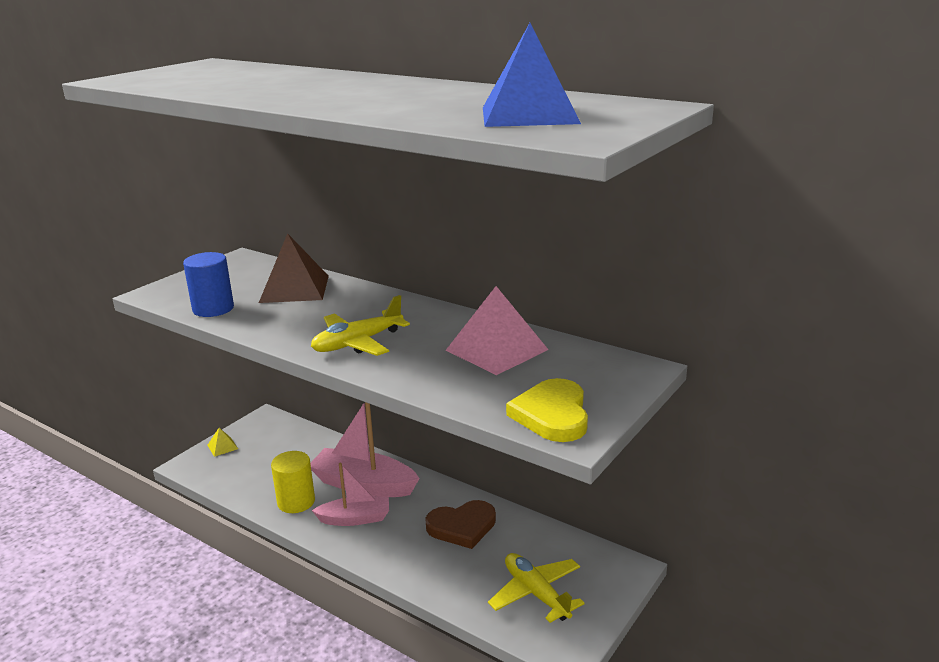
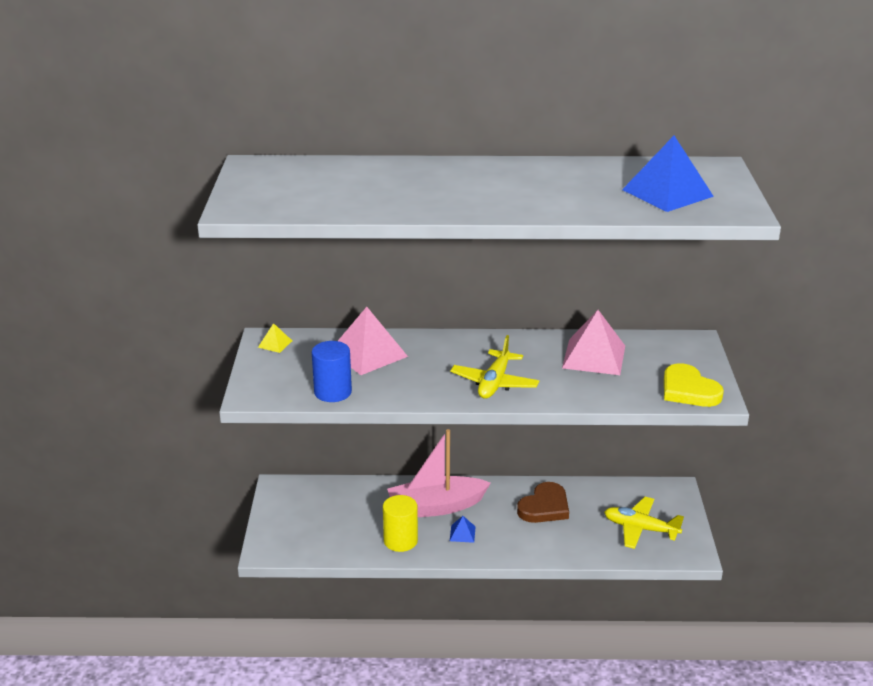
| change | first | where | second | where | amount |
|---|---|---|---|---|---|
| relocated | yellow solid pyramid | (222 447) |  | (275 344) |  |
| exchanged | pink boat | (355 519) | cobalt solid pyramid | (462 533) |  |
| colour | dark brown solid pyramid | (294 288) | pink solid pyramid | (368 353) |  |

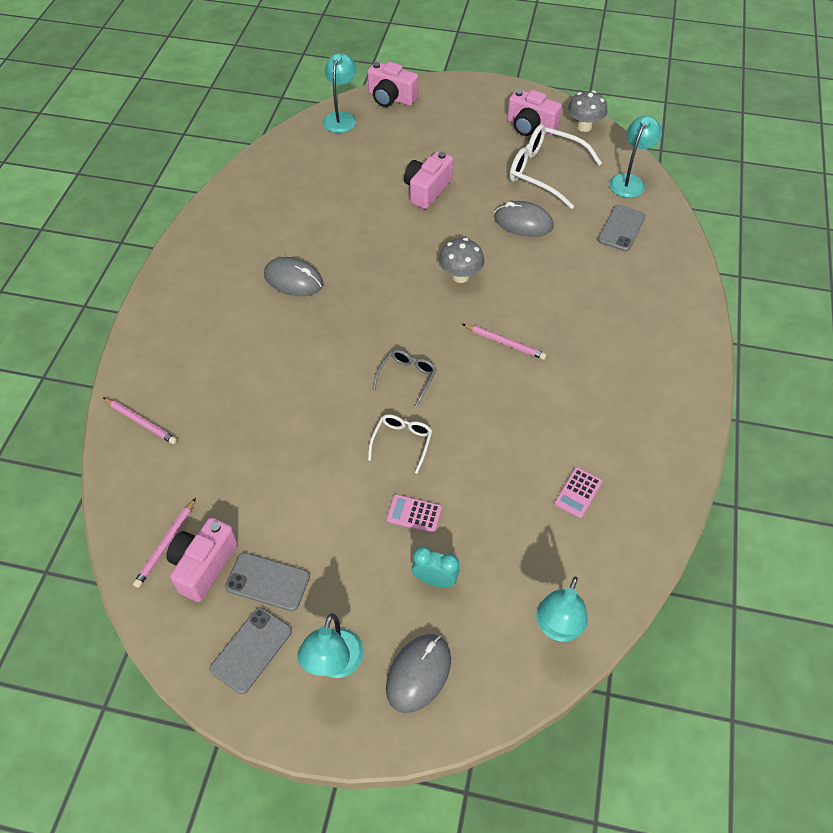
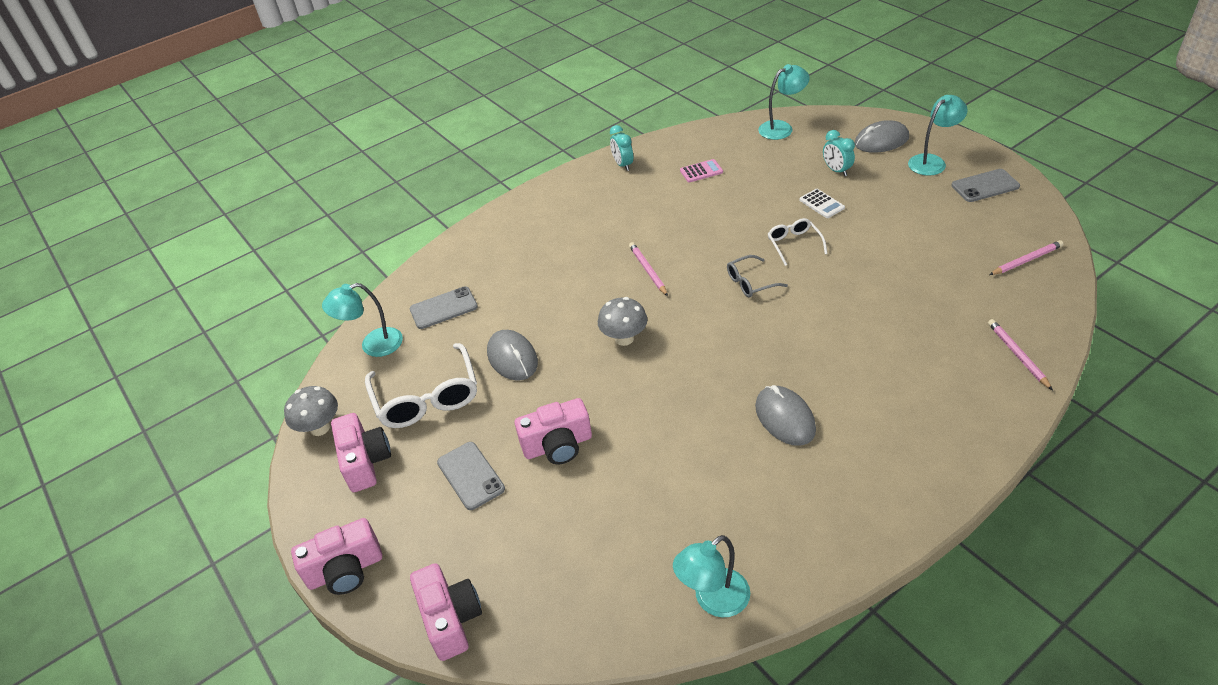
| change | first | where | second | where | amount |
|---|---|---|---|---|---|
| appeared |  |  | turquoise bedside clock | (623 165) |  |
| relocated | pink compact camera | (203 565) |  | (345 570) |  |
| relocated | ash-grey mobile phone | (267 582) |  | (470 476) |  |
| relocated | turquoise desk lamp | (341 118) |  | (713 600) |  |
| colour | pink calculator | (414 514) | pure white calculator | (821 204) |  |
| spun | pure white eyeglasses | (402 442) |  | (794 244) | 105 degrees clockwise |

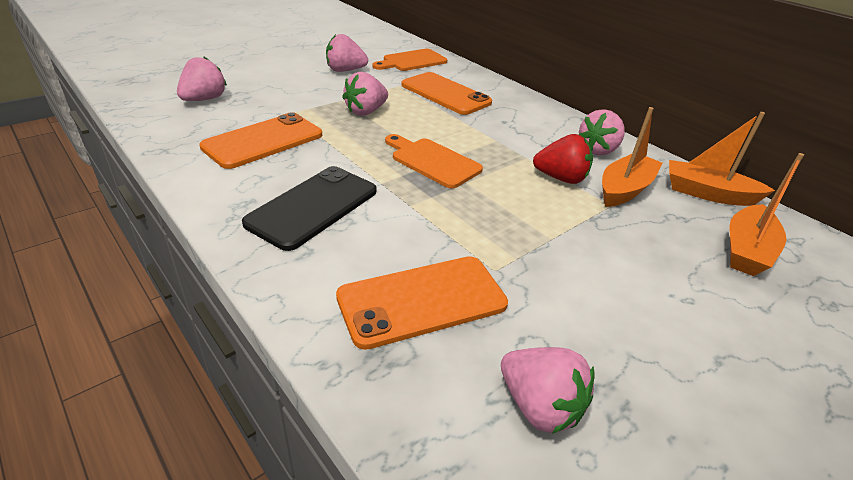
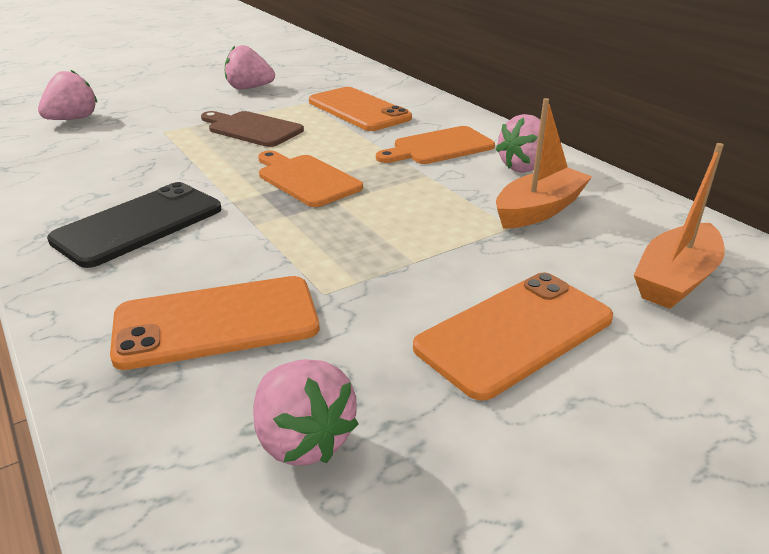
| change | first | where | second | where | amount |
|---|---|---|---|---|---|
| missing | red berry | (560 178) |  |  |  |
| missing | orange-coloured boat | (707 193) |  |  |  |
| relocated | orange-coloured mobile phone | (263 141) |  | (514 333) |  |
| relocated | orange-coloured cutting board | (412 61) |  | (439 147) |  |
| exchanged | pink berry | (366 111) | dark brown cutting board | (252 129) |  |

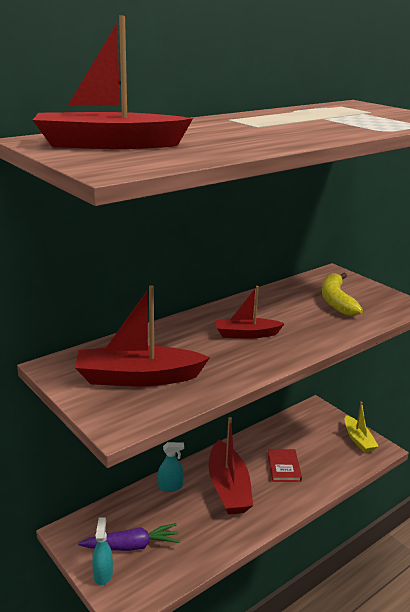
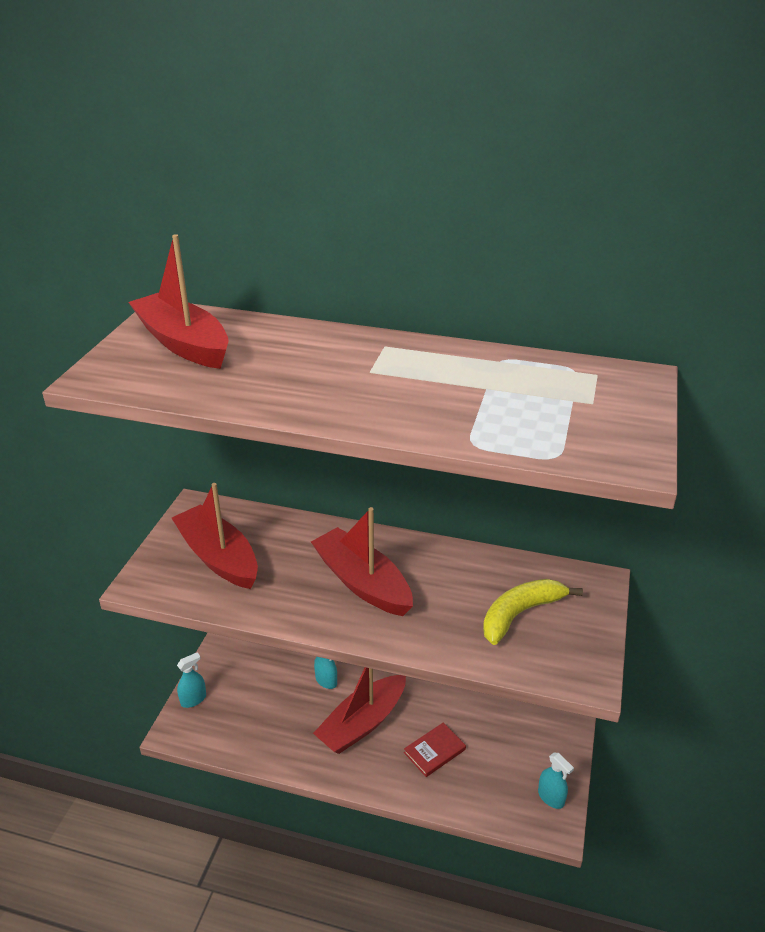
| change | first | where | second | where | amount |
|---|---|---|---|---|---|
| missing | purple carrot | (132 546) |  |  |  |
| exchanged | yellow boat | (358 439) | turquoise spray cleaner | (551 797) |  |
| size | red boat | (246 334) |  | (362 582) | x1.67 |

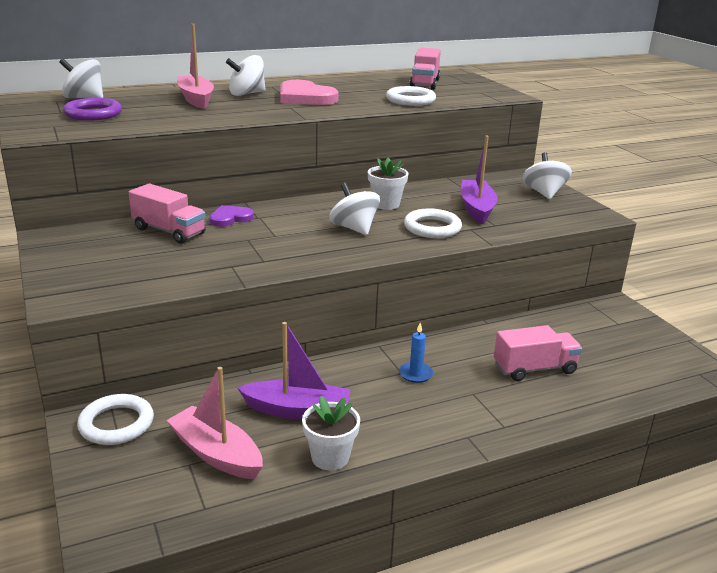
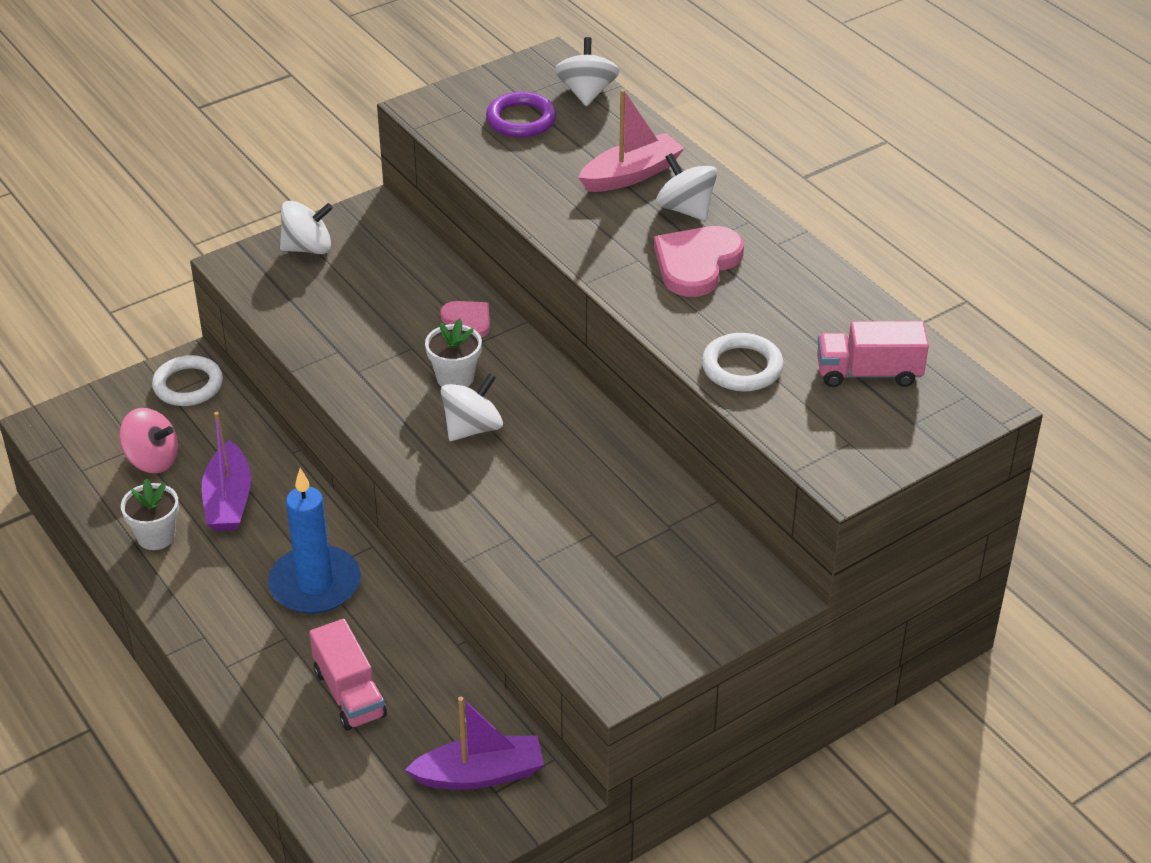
| change | first | where | second | where | amount |
|---|---|---|---|---|---|
| missing | pink truck | (169 231) |  |  |  |
| missing | pure white hoop | (432 228) |  |  |  |
| relocated | pure white plant pot | (386 204) |  | (455 378) |  |
| relocated | purple boat | (476 209) |  | (479 774) |  |
| relocated | pure white whirligig | (544 193) |  | (308 248) |  |
| exchanged | pink boat | (216 454) | pink whirligig | (152 460) |  |
| colour | purple heart shape | (230 218) | pink heart shape | (468 320) |  |
| size | cobalt wax candle | (415 374) |  | (315 584) | x2.23 |

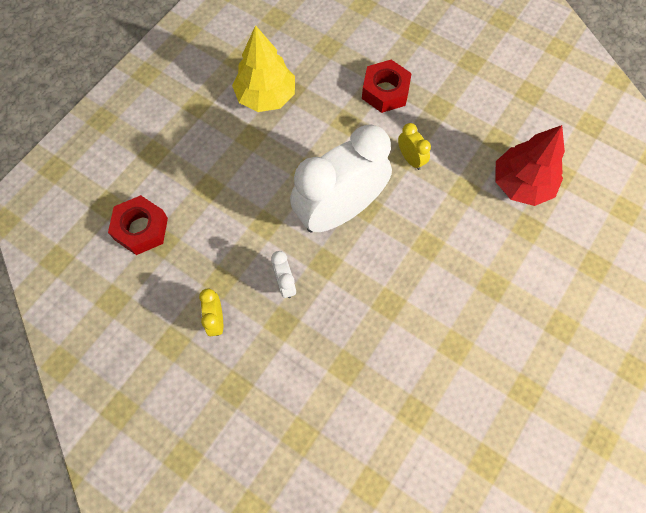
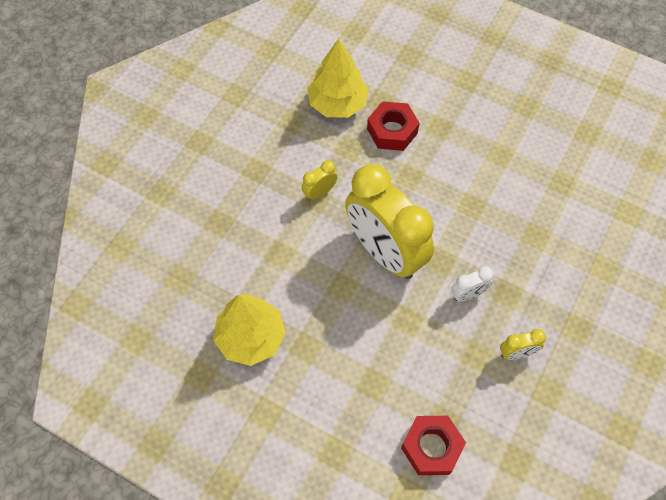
| change | first | where | second | where | amount |
|---|---|---|---|---|---|
| relocated | red nut | (385 91) |  | (392 131) |  |
| colour | pure white bedside clock | (339 211) | yellow bedside clock | (385 252) |  |
| colour | red fir tree | (521 184) | yellow fir tree | (337 103) |  |

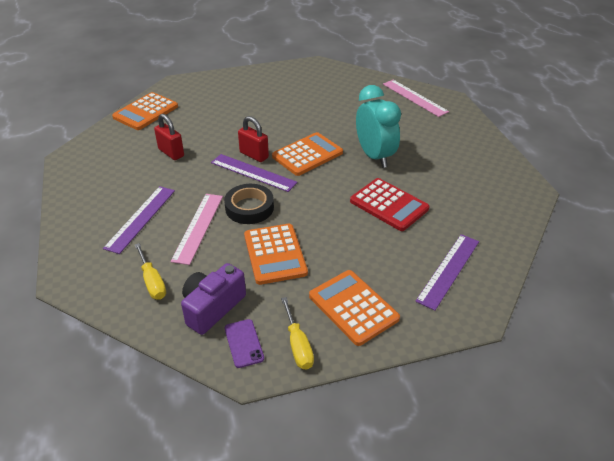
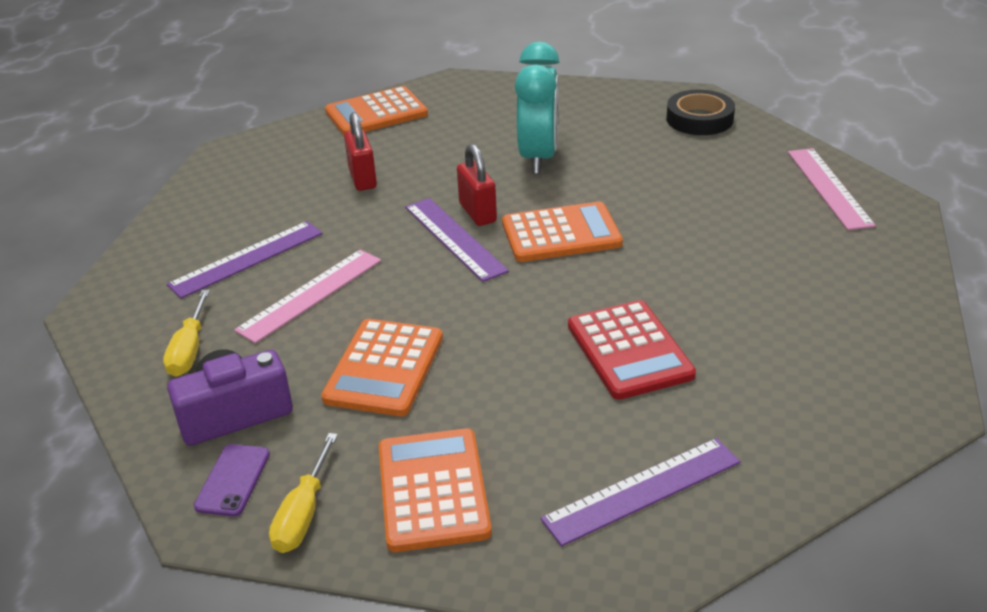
| change | first | where | second | where | amount |
|---|---|---|---|---|---|
| relocated | black sticky tape | (249 208) |  | (699 119) |  |
| relocated | turquoise bedside clock | (374 156) |  | (538 158) |  |

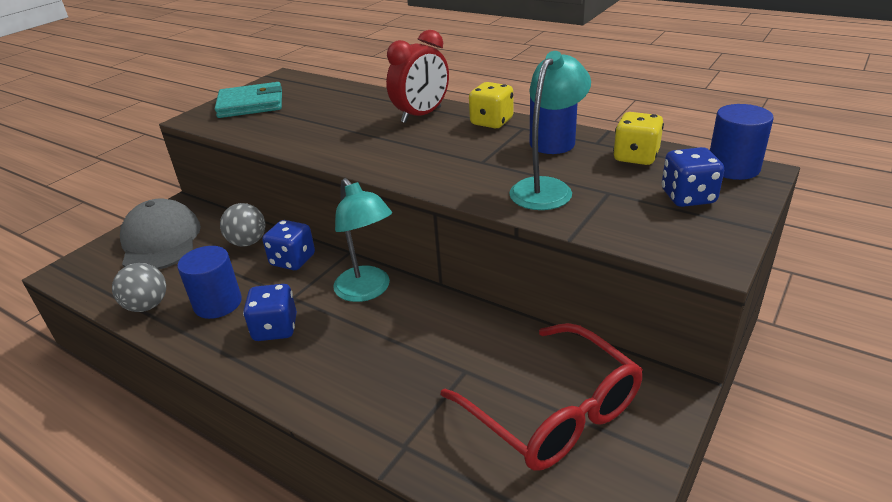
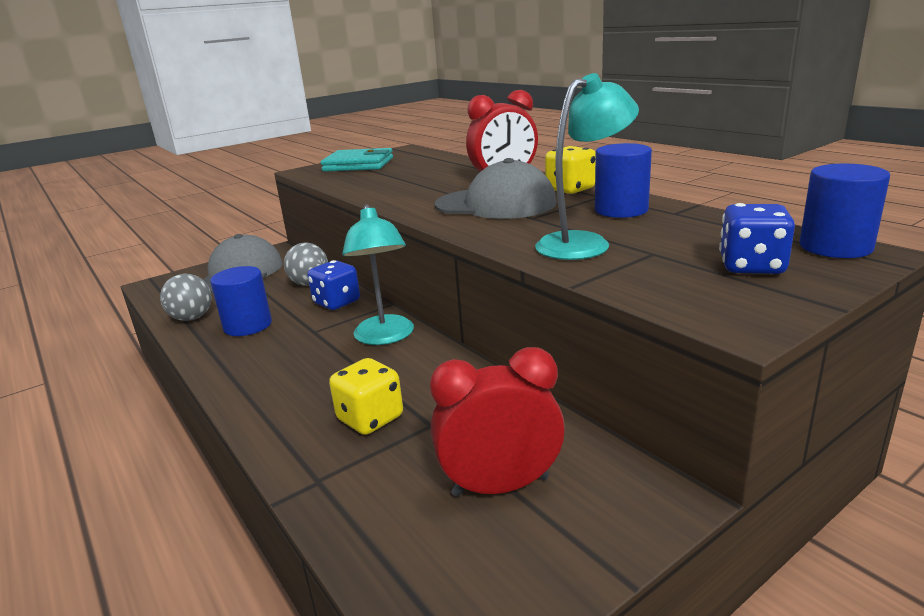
| change | first | where | second | where | amount |
|---|---|---|---|---|---|
| missing | cobalt die | (275 328) |  |  |  |
| appeared |  |  | ash-grey baseball cap | (495 204) |  |
| relocated | yellow die | (636 157) |  | (370 418) |  |
| exchanged | red eyeglasses | (553 412) | red bedside clock | (500 486) |  |

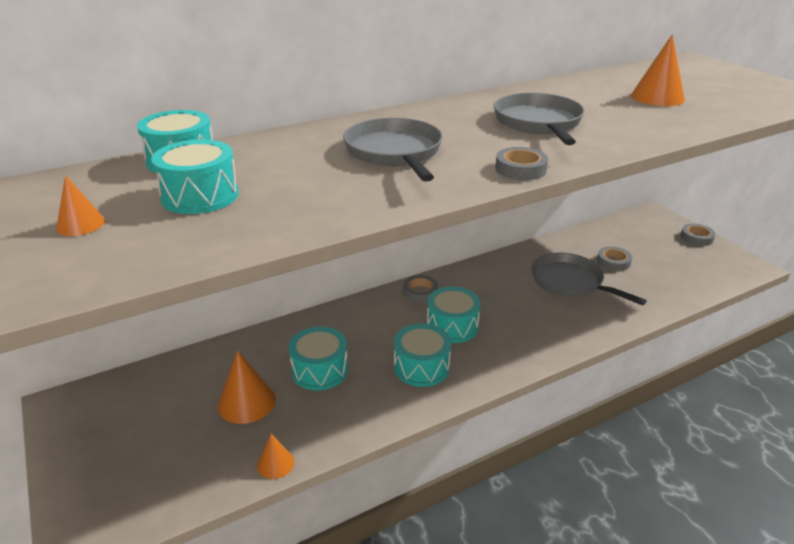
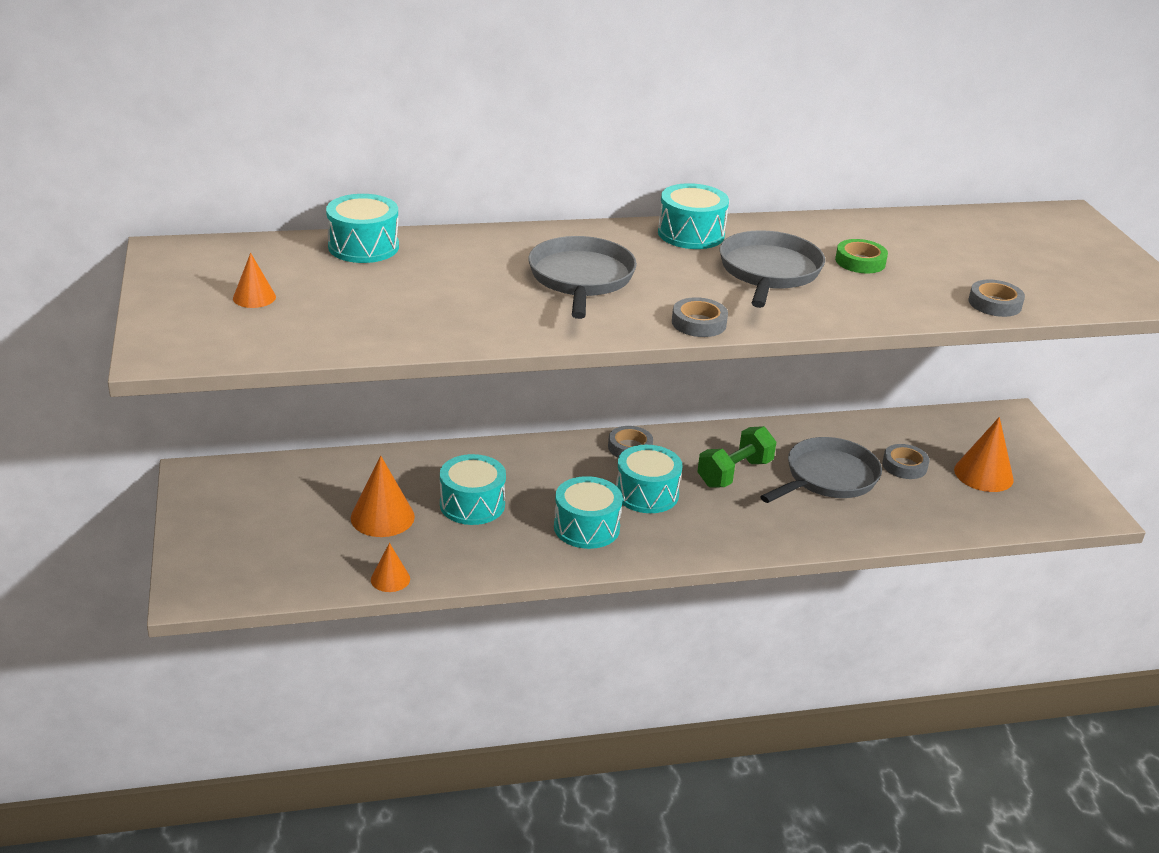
| change | first | where | second | where | amount |
|---|---|---|---|---|---|
| appeared |  |  | leaf-green dumbbell | (734 473) |  |
| appeared |  |  | leaf-green sticky tape | (860 261) |  |
| relocated | turquoise drum | (200 196) |  | (691 234) |  |
| relocated | orange-coloured cone shape | (657 97) |  | (983 474) |  |
| relocated | ash-grey sticky tape | (696 238) |  | (995 303) |  |
| spun | ash-grey skillet | (570 282) |  | (828 478) | 75 degrees clockwise |

